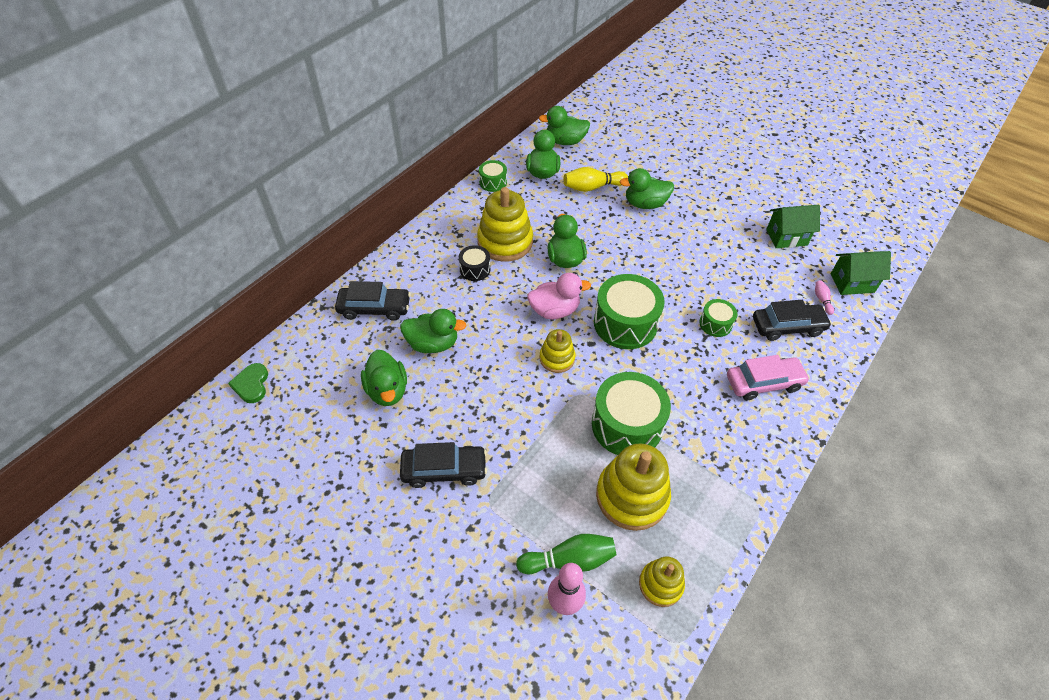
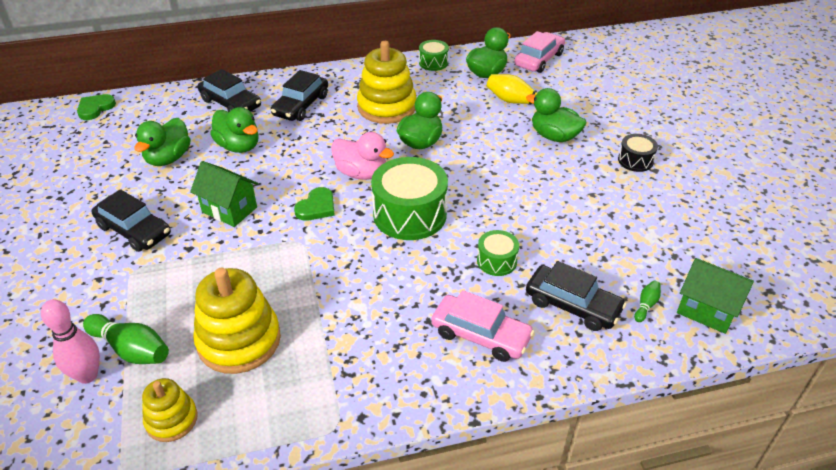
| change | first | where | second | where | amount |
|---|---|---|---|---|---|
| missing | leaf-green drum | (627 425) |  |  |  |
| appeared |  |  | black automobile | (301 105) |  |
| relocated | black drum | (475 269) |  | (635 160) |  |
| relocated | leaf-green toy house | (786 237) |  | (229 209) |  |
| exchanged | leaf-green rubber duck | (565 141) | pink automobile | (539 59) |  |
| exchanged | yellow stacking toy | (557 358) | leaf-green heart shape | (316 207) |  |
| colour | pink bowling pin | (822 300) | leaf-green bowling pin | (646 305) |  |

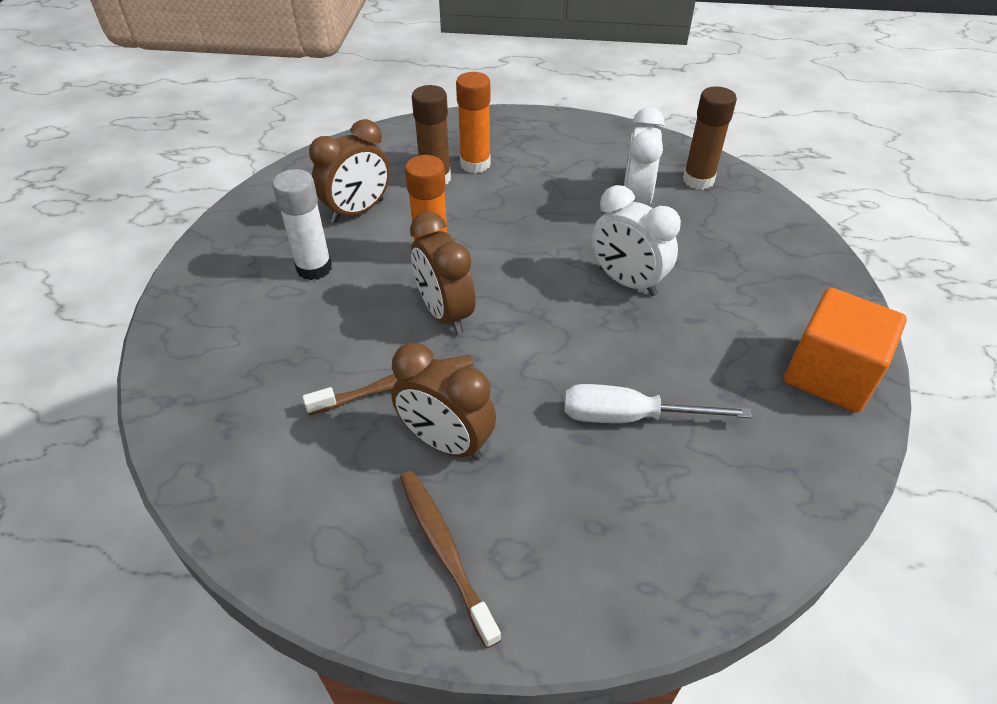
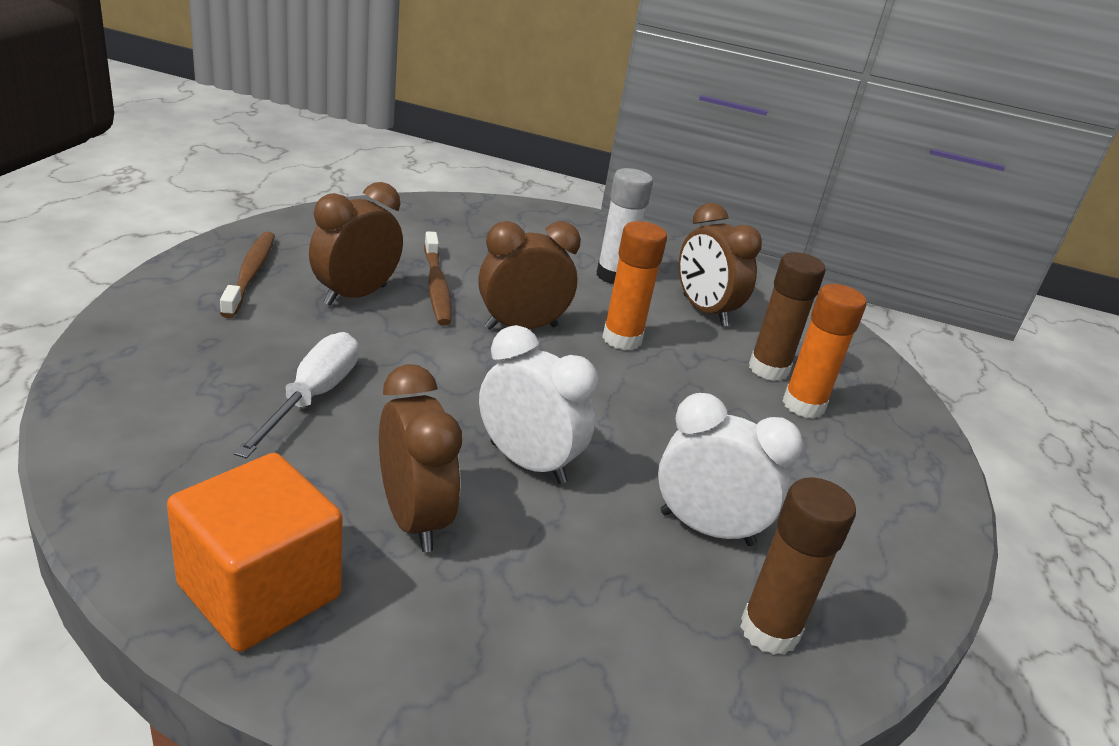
| change | first | where | second | where | amount |
|---|---|---|---|---|---|
| appeared |  |  | dark brown bedside clock | (413 519) |  |
| spun | dark brown tooth brush | (445 551) |  | (250 274) | 75 degrees counterclockwise |
| spun | pure white bedside clock | (627 281) |  | (527 462) | 75 degrees clockwise |

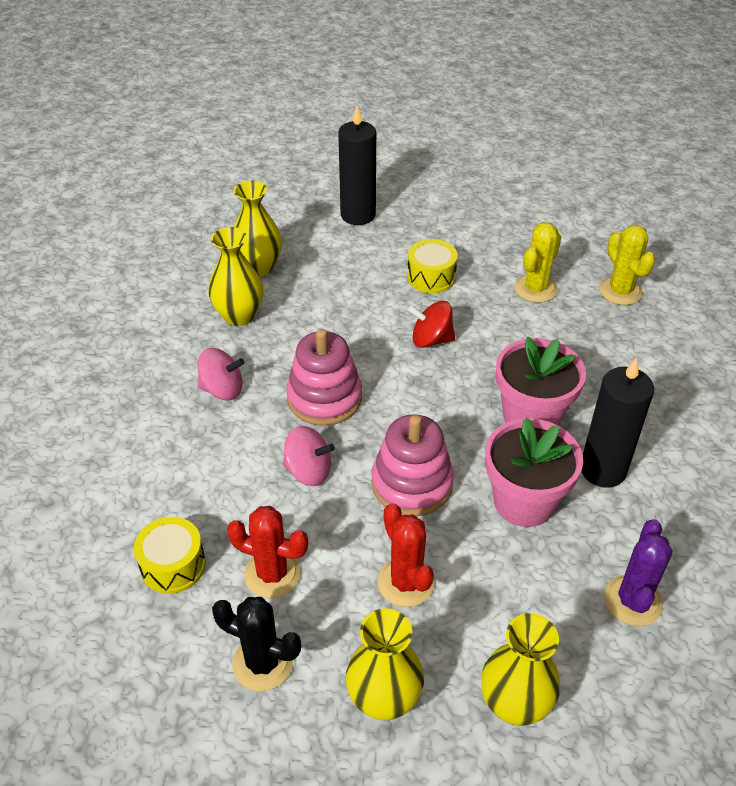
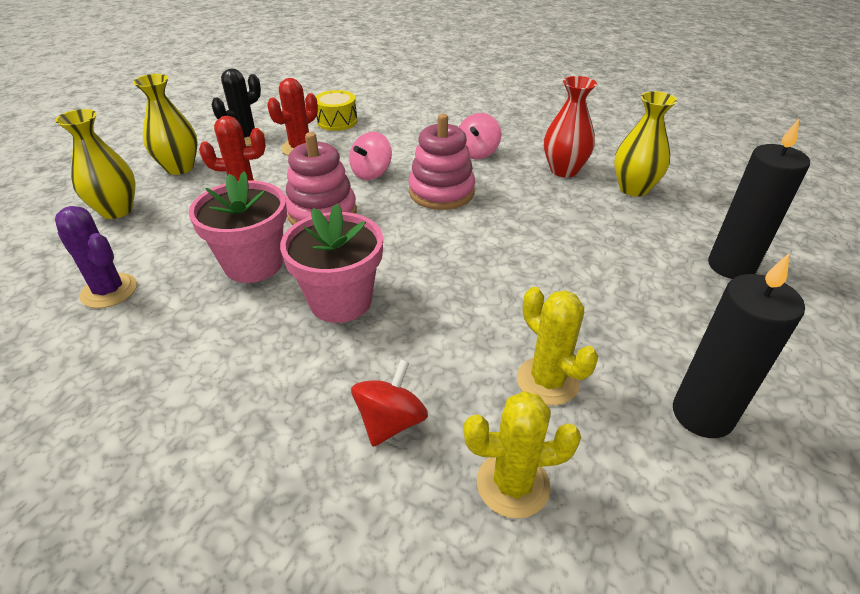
| change | first | where | second | where | amount |
|---|---|---|---|---|---|
| missing | yellow drum | (431 277) |  |  |  |
| relocated | red whirligig | (431 340) |  | (391 421) |  |
| relocated | black wax candle | (603 470) |  | (702 414) |  |
| colour | yellow vase | (239 316) | red vase | (564 170) |  |

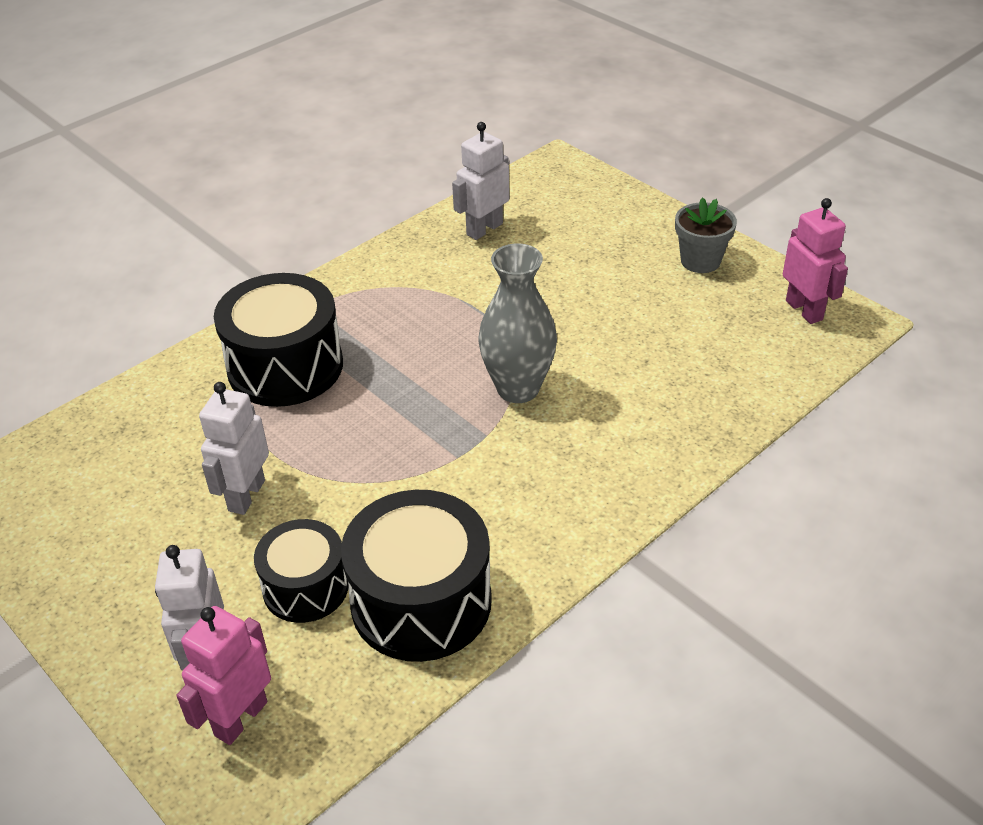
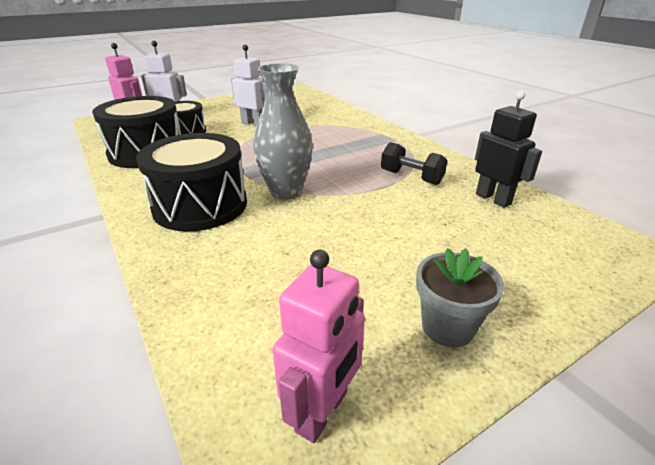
| change | first | where | second | where | amount |
|---|---|---|---|---|---|
| appeared |  |  | black dumbbell | (411 177) |  |
| relocated | black drum | (285 366) |  | (200 205) |  |
| colour | pure white robot | (484 229) | black robot | (493 199) |  |
| spun | pink robot | (804 310) |  | (322 412) | 45 degrees counterclockwise |

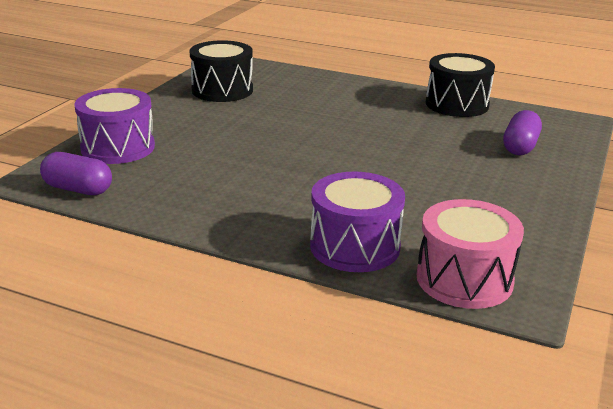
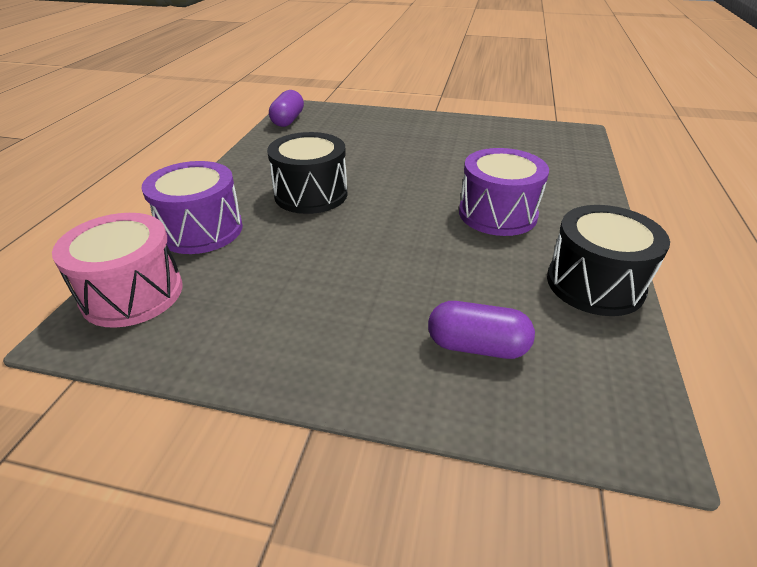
| change | first | where | second | where | amount |
|---|---|---|---|---|---|
| relocated | purple drum | (118 147) |  | (497 214) |  |
| relocated | black drum | (222 90) |  | (311 194) |  |

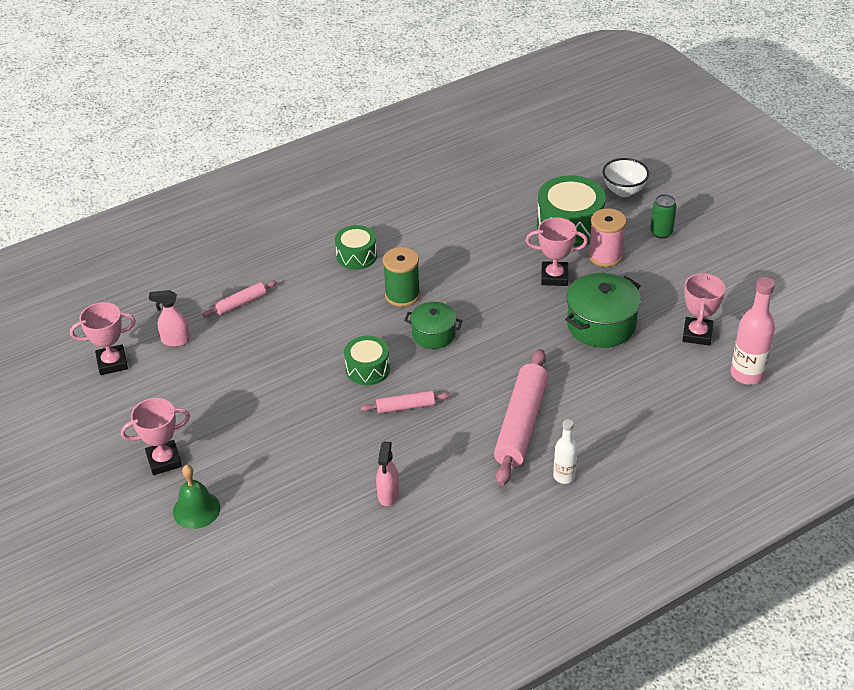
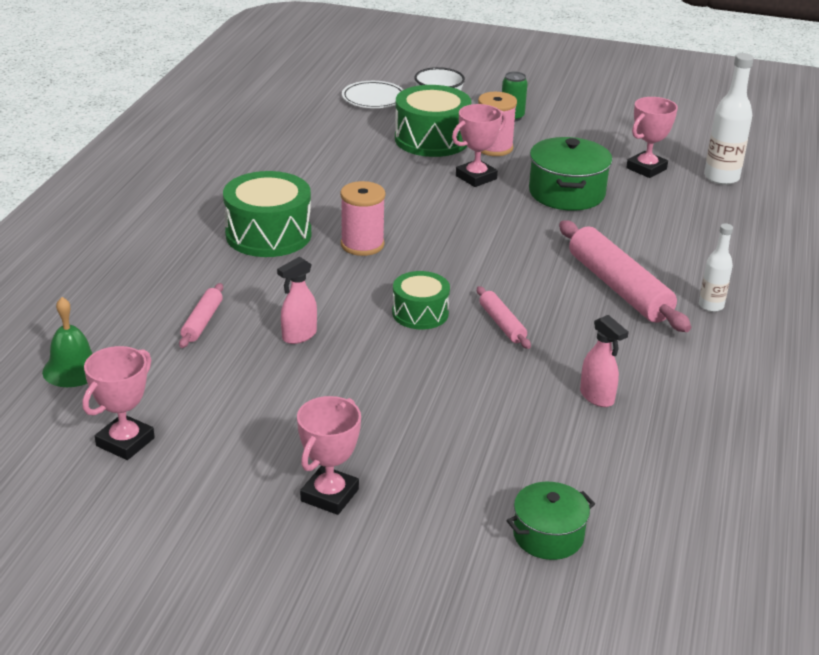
| change | first | where | second | where | amount |
|---|---|---|---|---|---|
| appeared |  |  | pure white dinner plate | (373 99) |  |
| relocated | pink spray cleaner | (175 340) |  | (299 336) |  |
| relocated | leaf-green hand bell | (196 510) |  | (73 369) |  |
| relocated | leaf-green stockpot | (433 334) |  | (548 535) |  |
| colour | leaf-green bobbin | (402 295) | pink bobbin | (362 245) |  |
| colour | pink drink bottle | (747 374) | pure white drink bottle | (721 177) |  |
| spun | pink rolling pin | (405 407) |  | (502 324) | 60 degrees counterclockwise |
| spun | pink prize cup | (697 334) |  | (646 168) | 75 degrees clockwise |
| size | leaf-green drum | (356 256) |  | (268 234) | x1.66 |

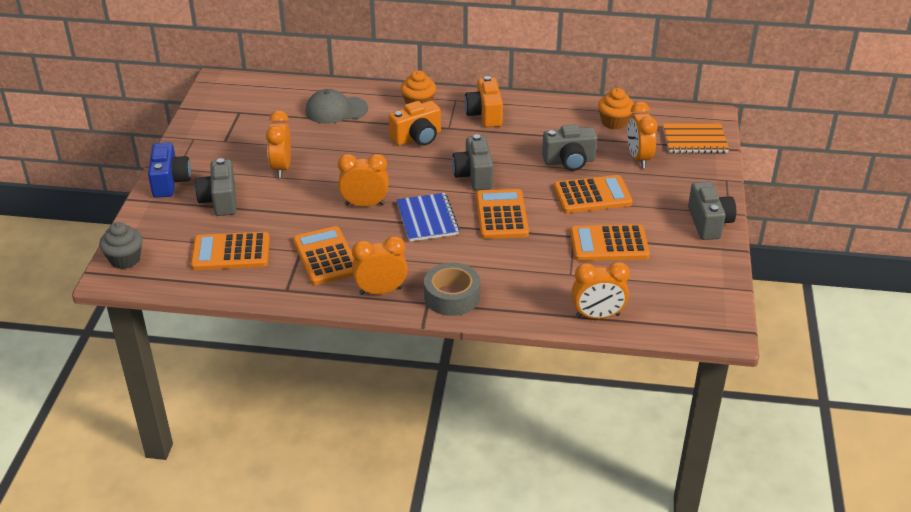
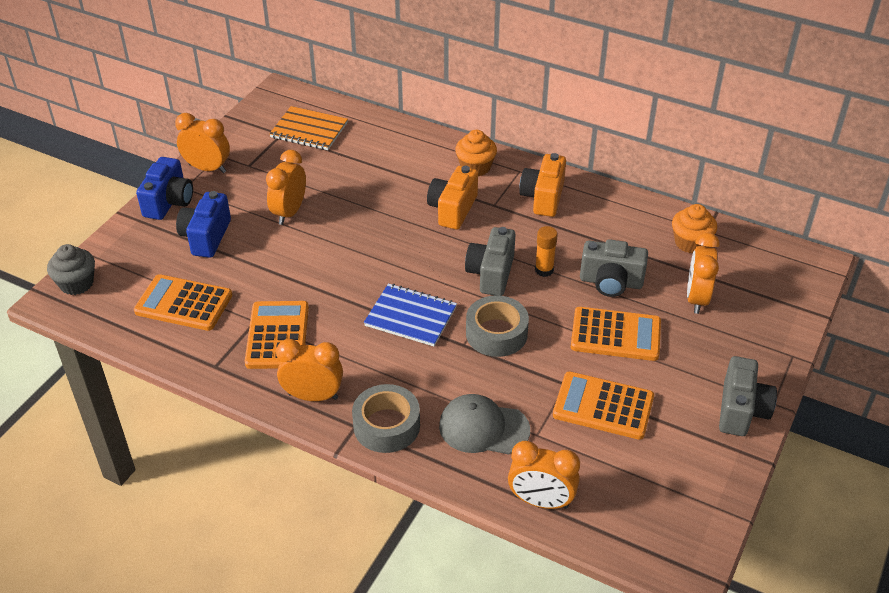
| change | first | where | second | where | amount |
|---|---|---|---|---|---|
| appeared |  |  | orange-coloured stick of glue | (544 270) |  |
| relocated | ash-grey baseball cap | (336 110) |  | (483 428) |  |
| relocated | orange-coloured bedside clock | (364 204) |  | (207 168) |  |
| relocated | orange-coloured notepad | (694 140) |  | (309 130) |  |
| exchanged | orange-coloured calculator | (501 215) | ash-grey sticky tape | (496 333) |  |
| colour | ash-grey compact camera | (220 200) | cobalt compact camera | (206 237) |  |
| spun | orange-coloured compact camera | (417 138) |  | (452 209) | 120 degrees clockwise |
| spun | cobalt notepad | (427 219) |  | (410 316) | 75 degrees counterclockwise |

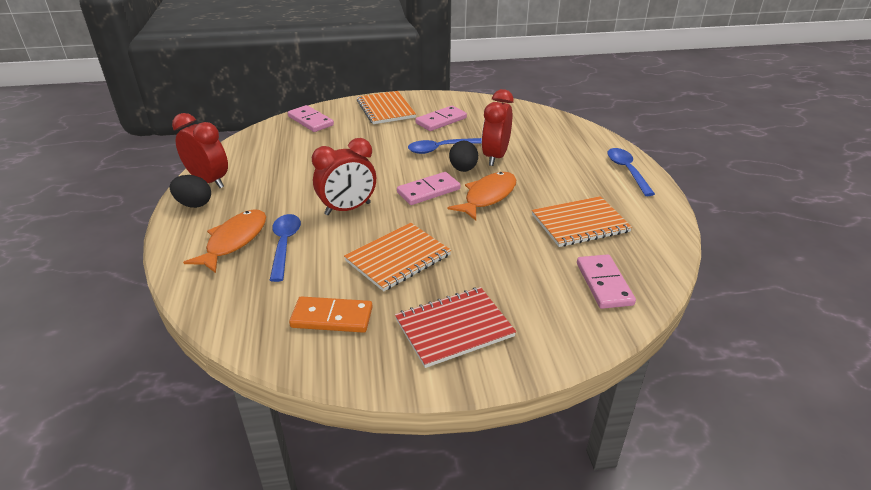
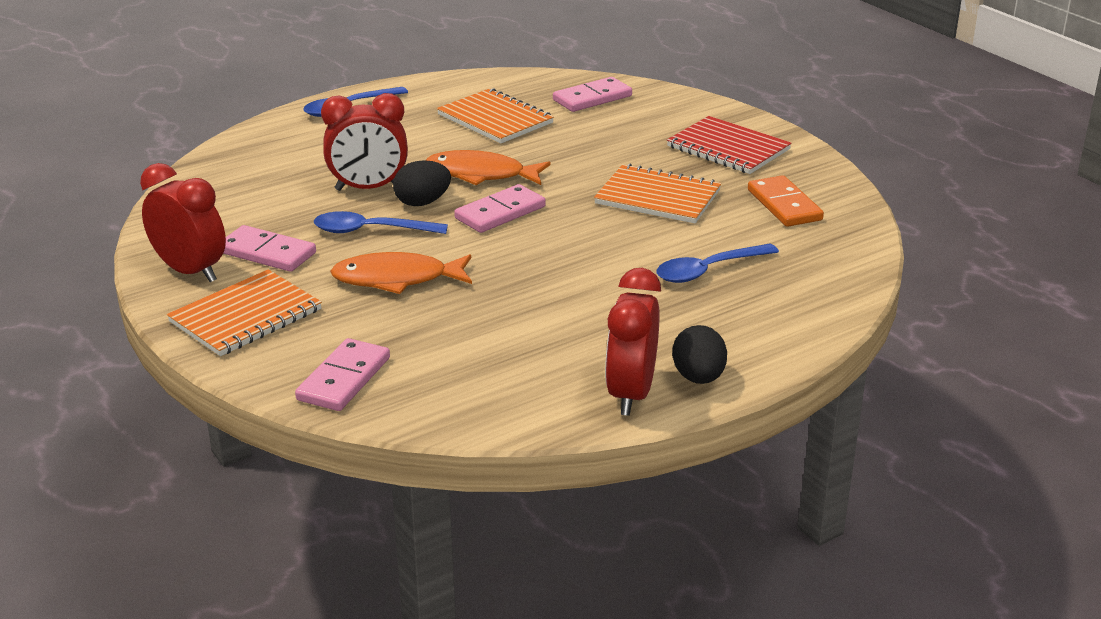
| change | first | where | second | where | amount |
|---|---|---|---|---|---|
| relocated | orange-coloured toy fish | (234 241) |  | (397 279) |  |
| relocated | red bedside clock | (348 209) |  | (190 271) |  |
| spun | pink domino tile | (428 191) |  | (500 213) | 75 degrees counterclockwise |
| spun | cobalt spoon | (441 149) |  | (371 231) | 135 degrees clockwise |

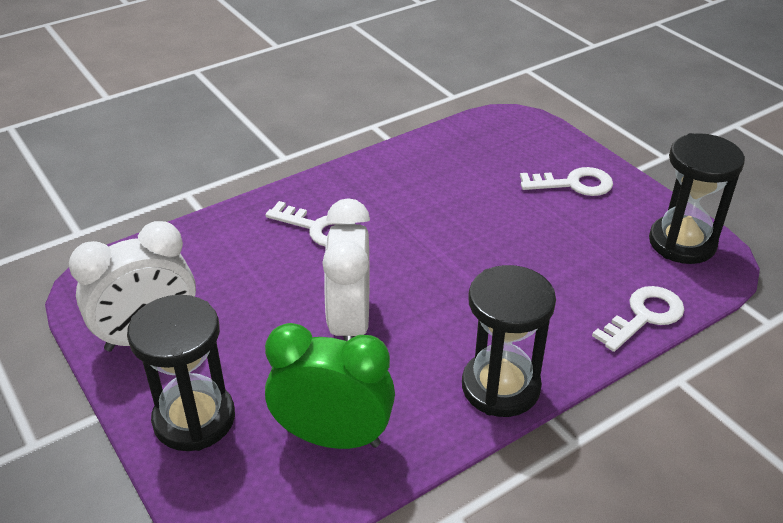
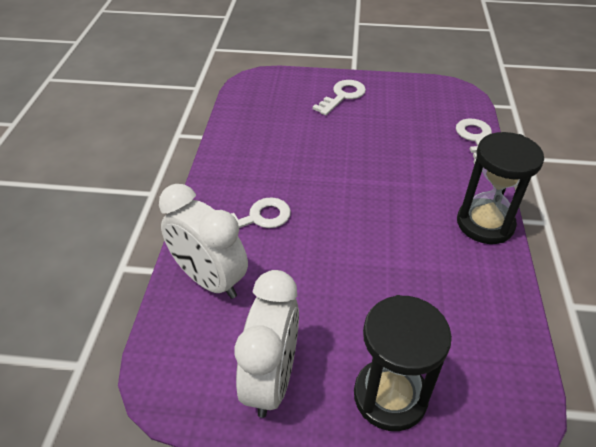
| change | first | where | second | where | amount |
|---|---|---|---|---|---|
| missing | leaf-green bedside clock | (333 437) |  |  |  |
| missing | black sand timer | (682 243) |  |  |  |
| relocated | pure white bedside clock | (350 323) |  | (210 280) |  |

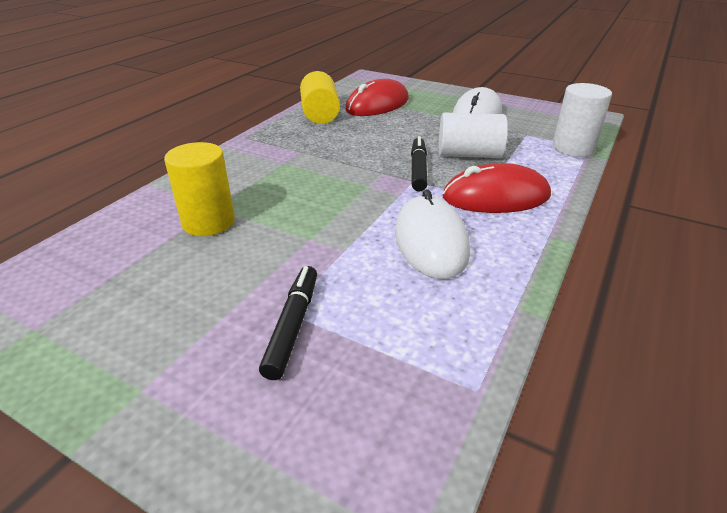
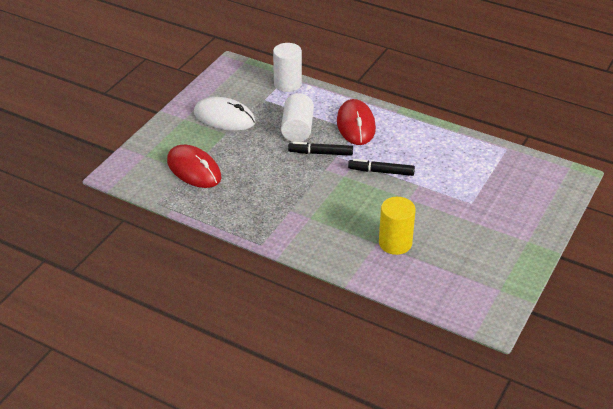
| change | first | where | second | where | amount |
|---|---|---|---|---|---|
| missing | yellow solid cylinder | (320 114) |  |  |  |
| missing | pure white computer mouse | (431 241) |  |  |  |
| relocated | black felt pen | (292 326) |  | (381 172) |  |

